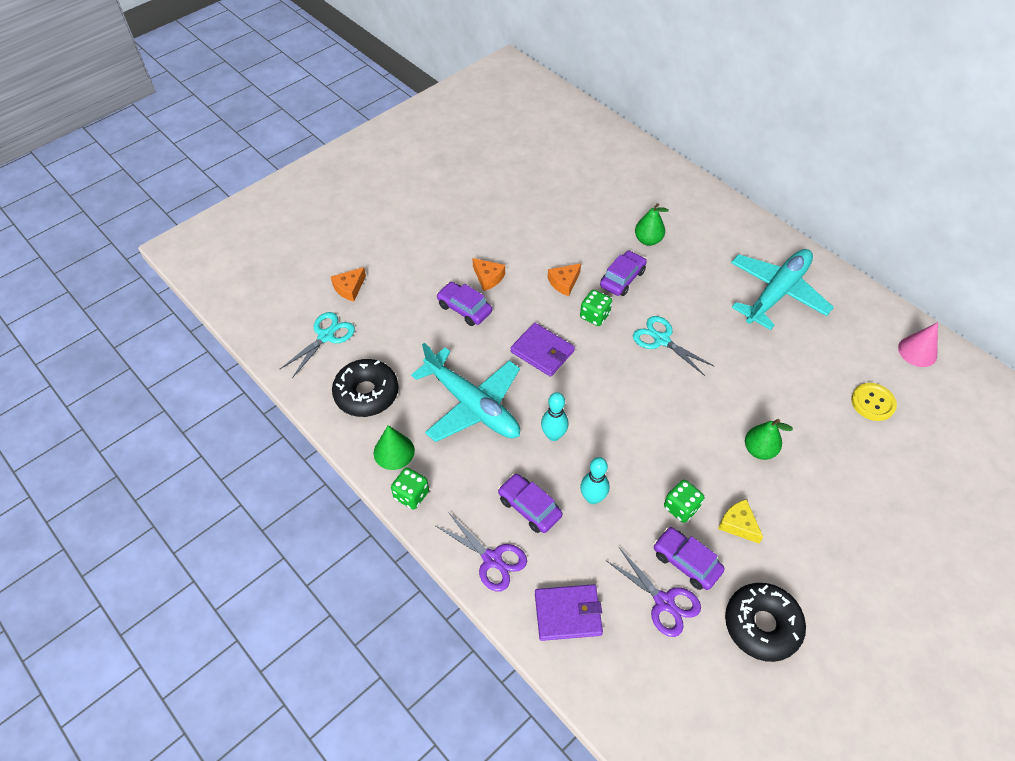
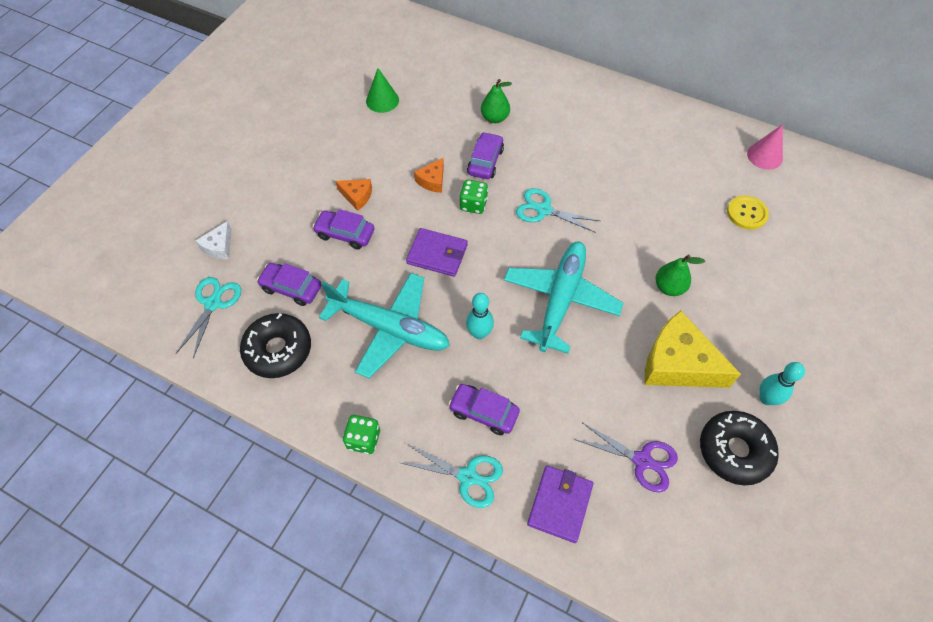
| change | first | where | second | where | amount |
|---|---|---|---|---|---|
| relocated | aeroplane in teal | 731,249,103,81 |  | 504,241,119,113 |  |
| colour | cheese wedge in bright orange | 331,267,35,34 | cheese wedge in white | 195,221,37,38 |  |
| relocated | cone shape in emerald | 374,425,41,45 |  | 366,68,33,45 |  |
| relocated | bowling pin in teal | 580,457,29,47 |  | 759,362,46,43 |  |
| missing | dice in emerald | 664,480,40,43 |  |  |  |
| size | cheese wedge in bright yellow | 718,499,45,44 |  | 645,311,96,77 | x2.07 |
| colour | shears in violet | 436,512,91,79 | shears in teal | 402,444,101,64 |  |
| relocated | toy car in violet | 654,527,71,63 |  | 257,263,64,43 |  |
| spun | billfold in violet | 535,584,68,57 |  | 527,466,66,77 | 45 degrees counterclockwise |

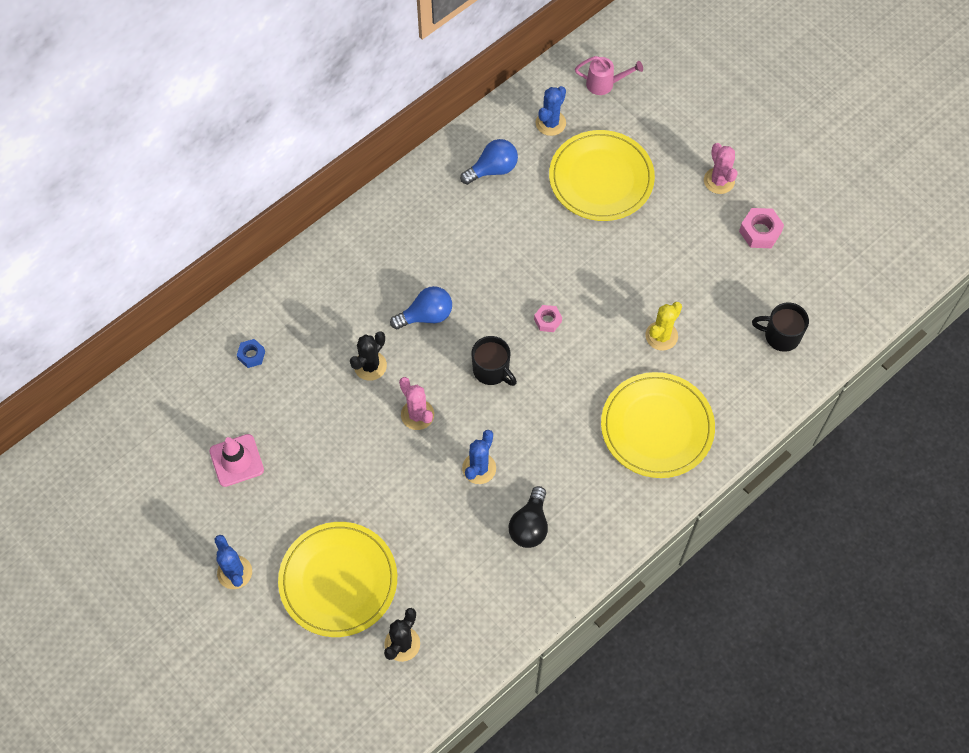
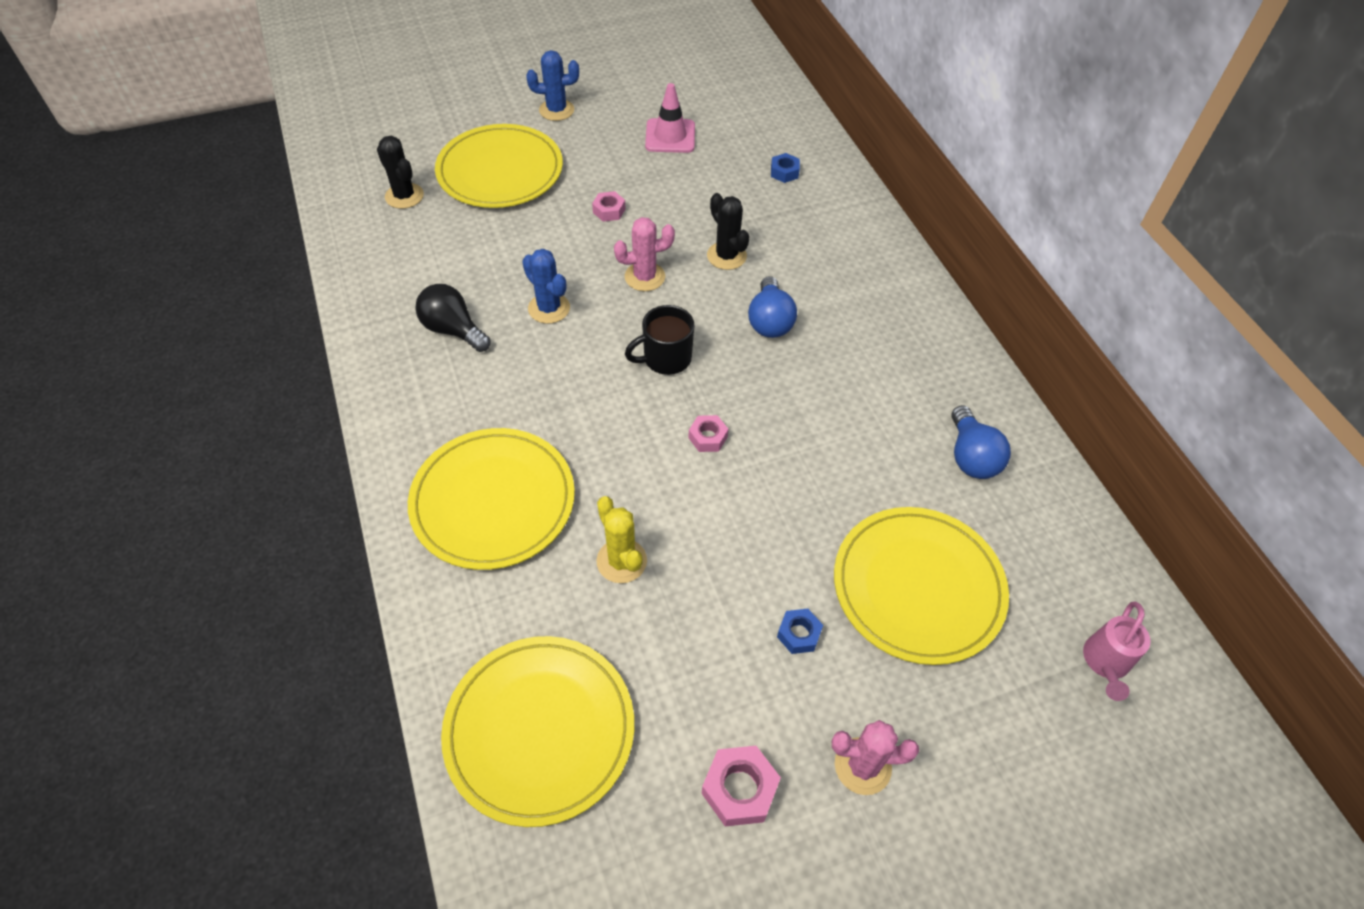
| change | first | where | second | where | amount |
|---|---|---|---|---|---|
| missing | prickly plant in cobalt | 536,86,30,50 |  |  |  |
| exchanged | tea mug in jet-black | 752,302,57,50 | plate in bright yellow | 441,636,193,191 |  |
| appeared |  |  | nut in pink | 592,191,33,31 |  |
| appeared |  |  | nut in cobalt | 777,609,46,45 |  |

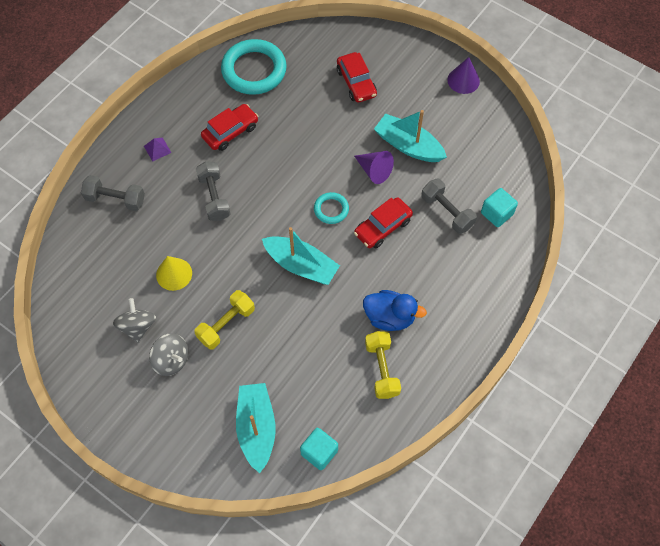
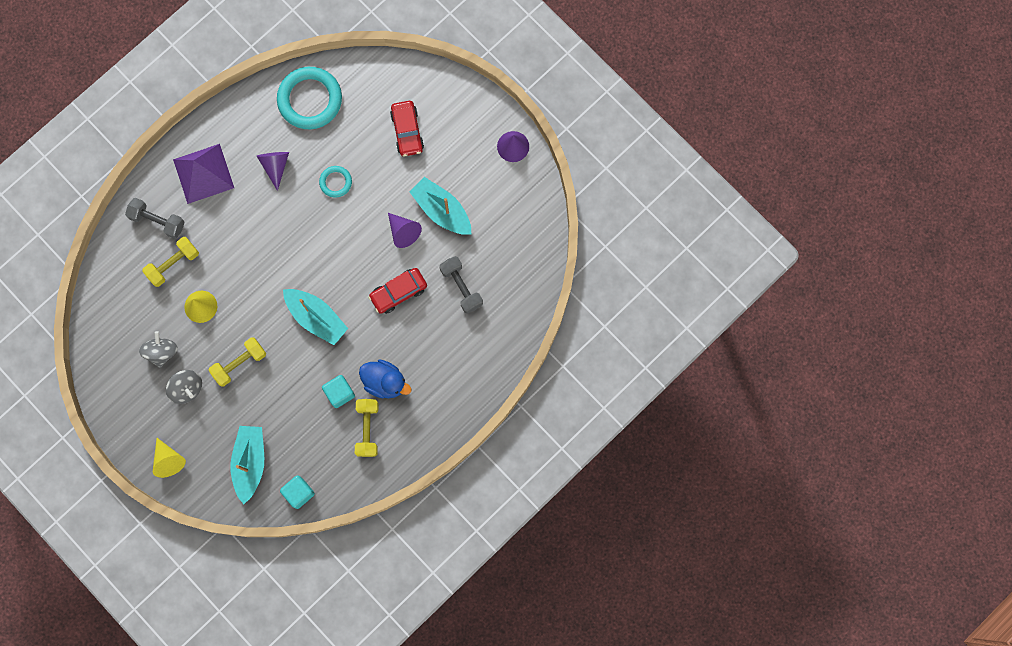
| change | first | where | second | where | amount |
|---|---|---|---|---|---|
| exchanged | toy car in red | 201,104,57,47 | cone shape in violet | 257,152,32,39 |  |
| size | pyramid in violet | 144,138,27,24 |  | 173,144,61,60 | x2.43 |
| missing | free weight in gray | 196,161,34,60 |  |  |  |
| relocated | solid cube in teal | 481,188,37,39 |  | 322,375,33,33 |  |
| relocated | ring in teal | 314,192,35,32 |  | 319,166,33,32 |  |
| appeared |  |  | free weight in bright yellow | 142,237,57,50 |  |
| appeared |  |  | cone shape in bright yellow | 153,438,33,40 |  |

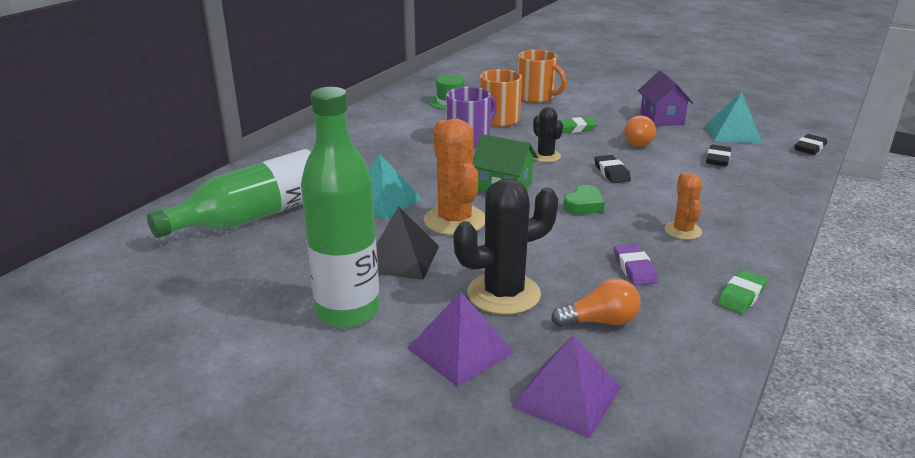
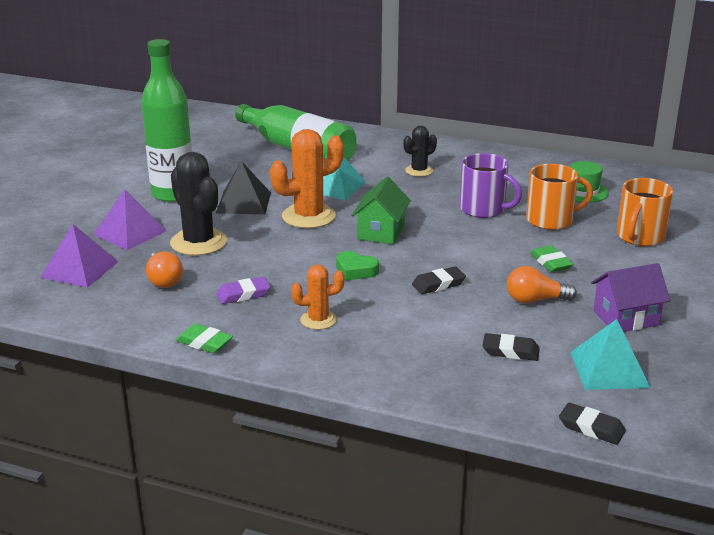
| change | first | where | second | where | amount |
|---|---|---|---|---|---|
| relocated | prickly plant in jet-black | 533,107,30,55 |  | 403,126,34,51 |  |

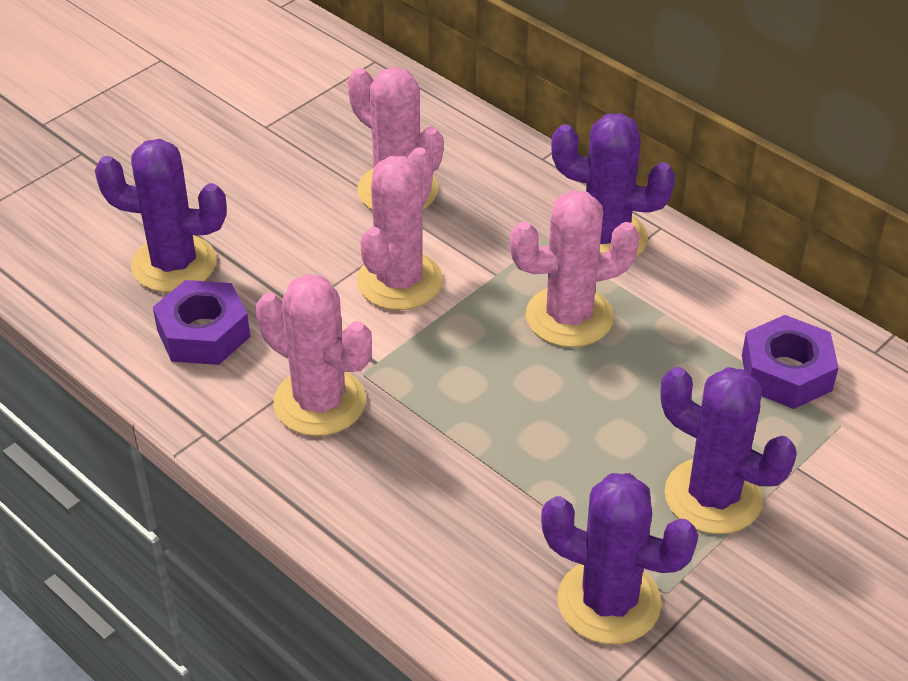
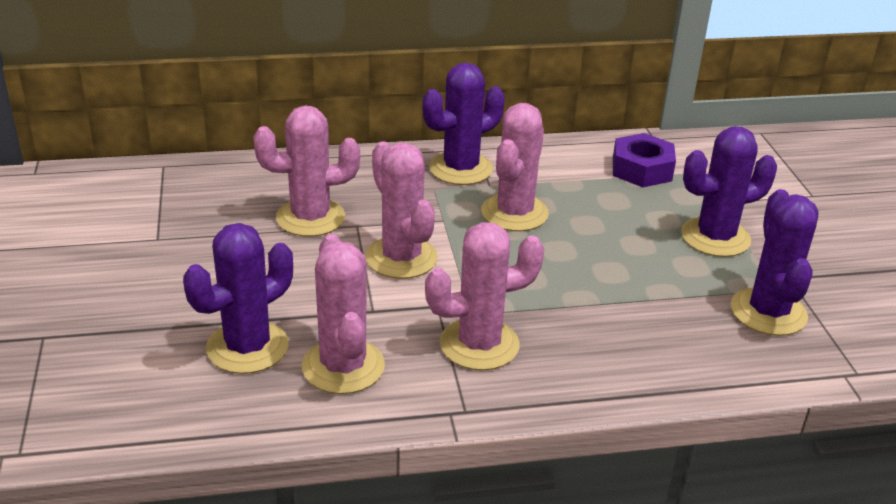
| change | first | where | second | where | amount |
|---|---|---|---|---|---|
| exchanged | nut in violet | 153,280,97,85 | prickly plant in pink | 302,234,83,160 |  |
| spun | prickly plant in violet | 541,473,157,171 |  | 731,189,88,147 | 60 degrees counterclockwise |

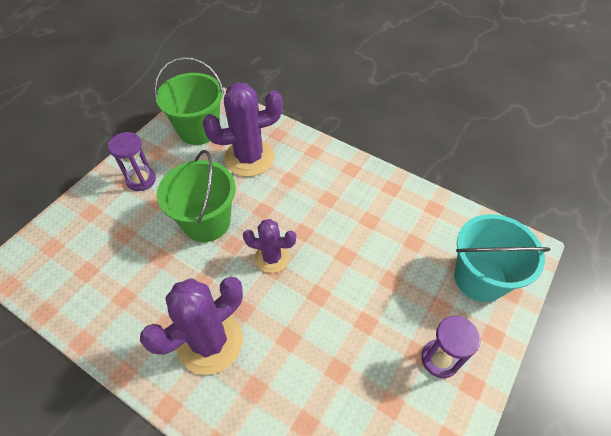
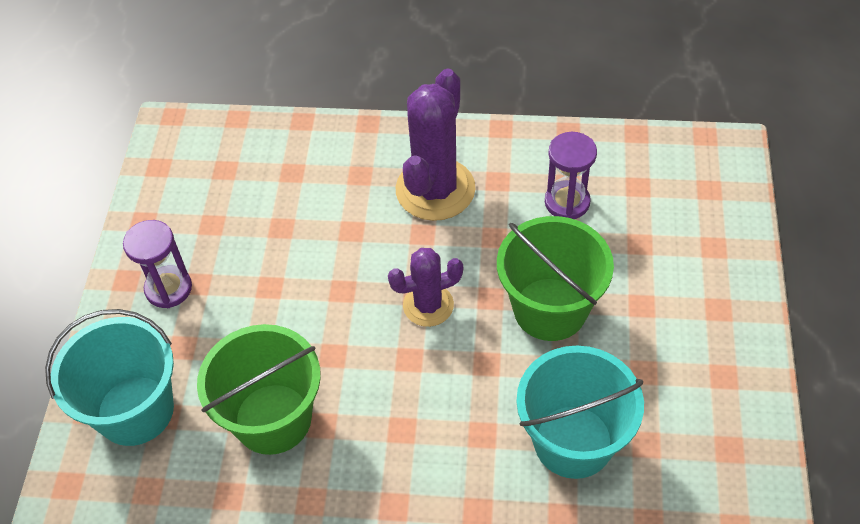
| change | first | where | second | where | amount |
|---|---|---|---|---|---|
| relocated | pail in emerald | 155,57,69,88 |  | 197,324,124,131 |  |
| exchanged | prickly plant in violet | 202,82,81,95 | pail in teal | 516,346,128,133 |  |
| relocated | sandglass in violet | 108,132,48,59 |  | 545,132,52,87 |  |

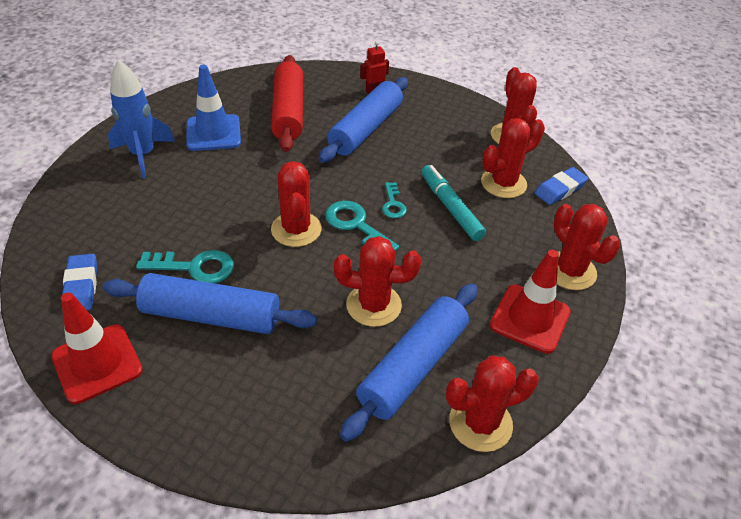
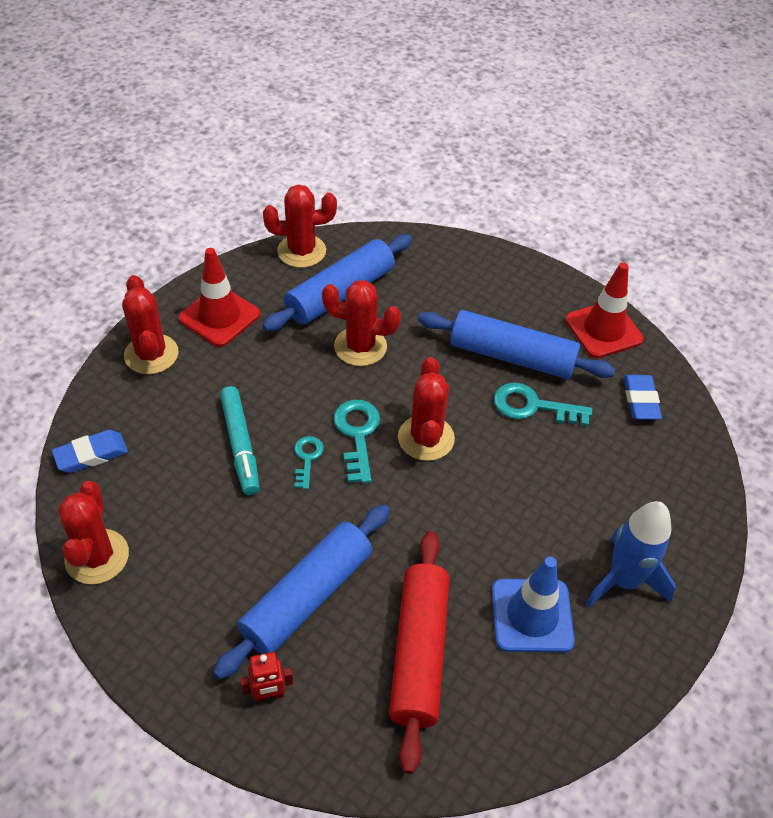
| change | first | where | second | where | amount |
|---|---|---|---|---|---|
| missing | prickly plant in red | 481,118,64,80 |  |  |  |
| spun | key in teal | 325,201,74,50 |  | 333,400,47,83 | 150 degrees counterclockwise |

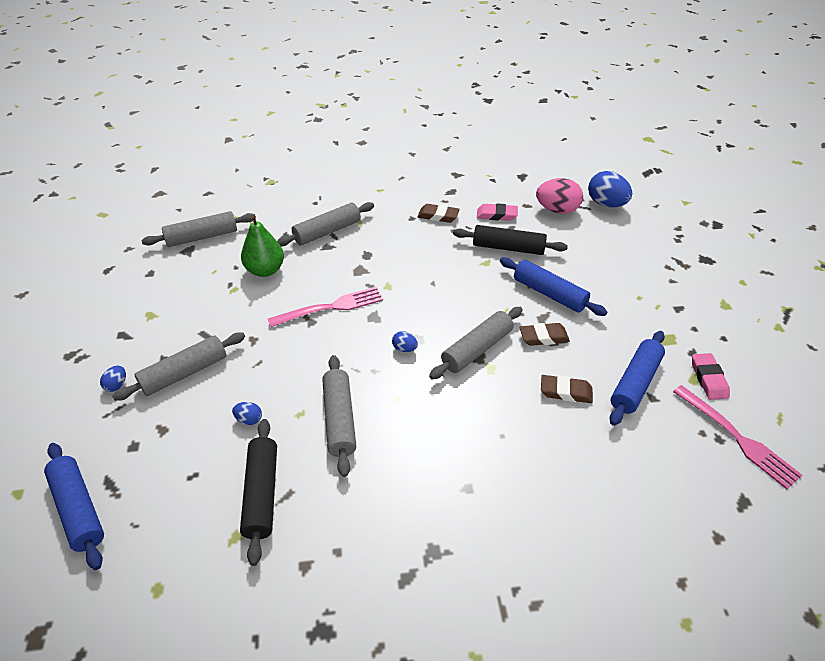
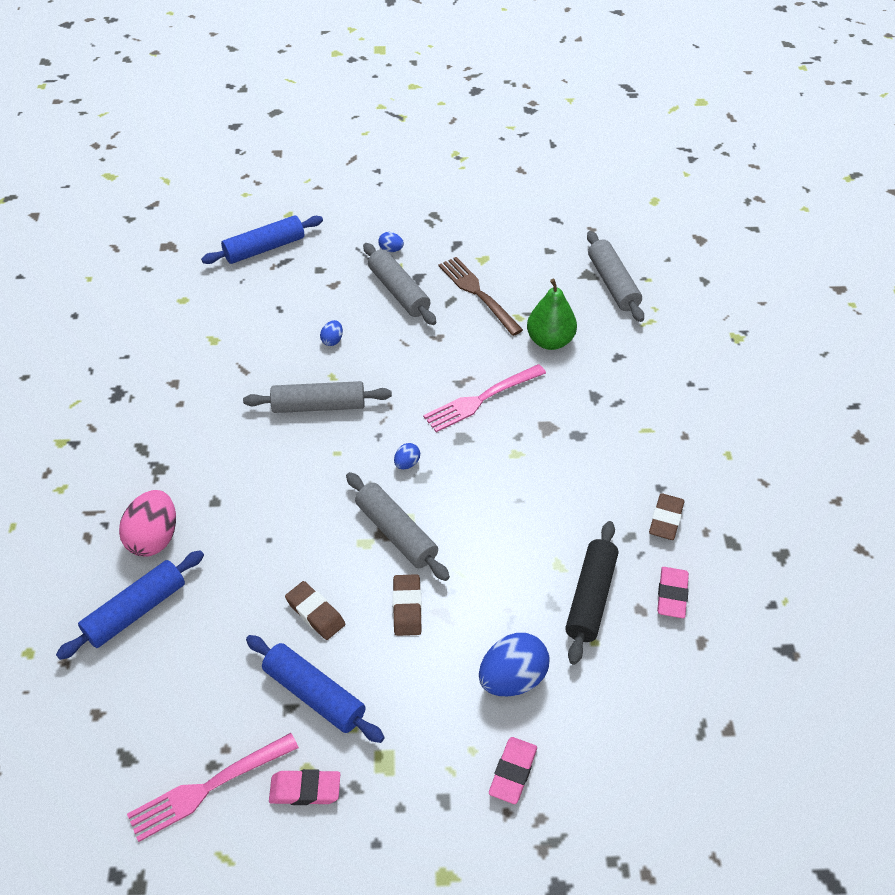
| change | first | where | second | where | amount |
|---|---|---|---|---|---|
| relocated | egg shape in cobalt | 588,171,44,36 |  | 479,633,71,63 |  |
| relocated | egg shape in pink | 536,178,47,36 |  | 119,490,57,67 |  |
| missing | rolling pin in gray | 277,202,97,44 |  |  |  |
| relocated | rolling pin in cobalt | 500,258,107,58 |  | 56,550,148,110 |  |
| spun | fork in pink | 268,287,115,40 |  | 423,364,123,68 | 75 degrees clockwise |
| spun | pencil eraser in russet | 541,375,52,28 |  | 285,581,60,59 | 60 degrees counterclockwise |
| missing | rolling pin in jet-black | 240,419,37,147 |  |  |  |
| appeared |  |  | fork in russet | 439,257,84,79 |  |
| appeared |  |  | pencil eraser in pink | 489,737,48,67 |  |

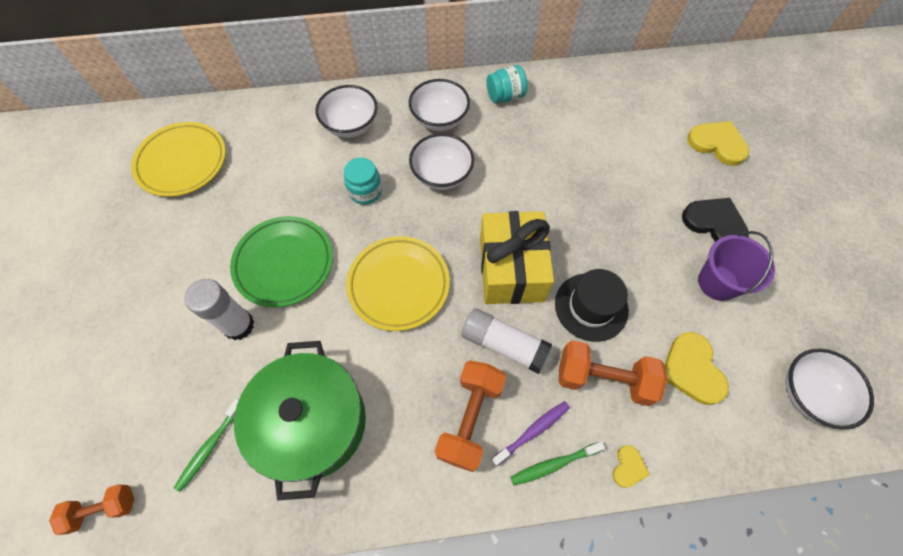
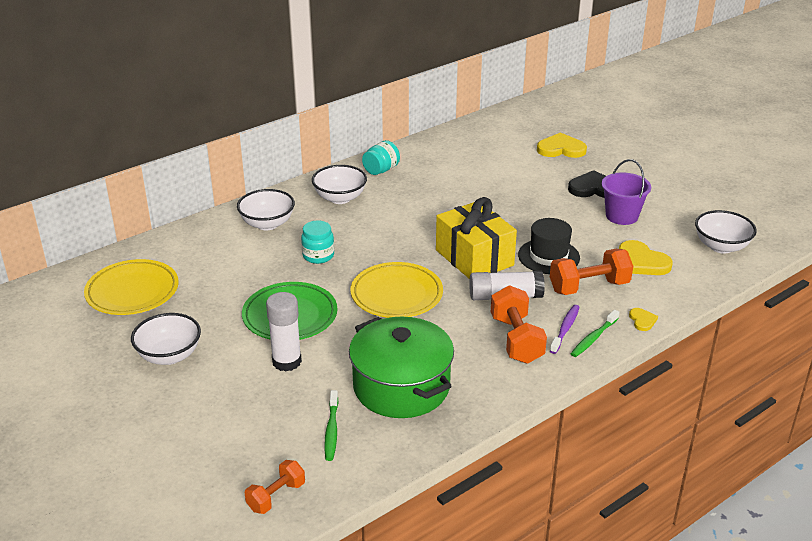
| change | first | where | second | where | amount |
|---|---|---|---|---|---|
| relocated | serving bowl in white | 409,133,65,57 |  | 131,313,70,52 |  |

